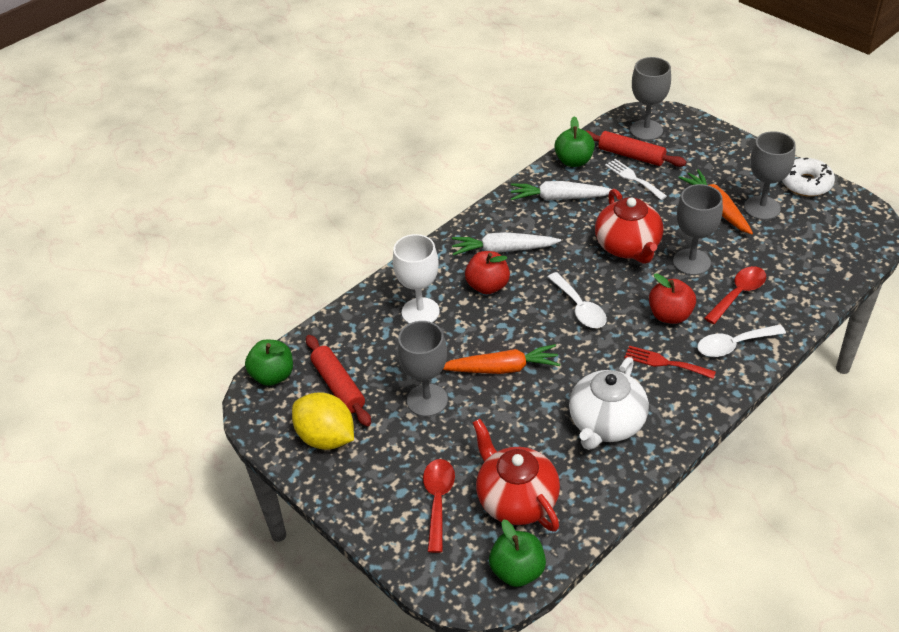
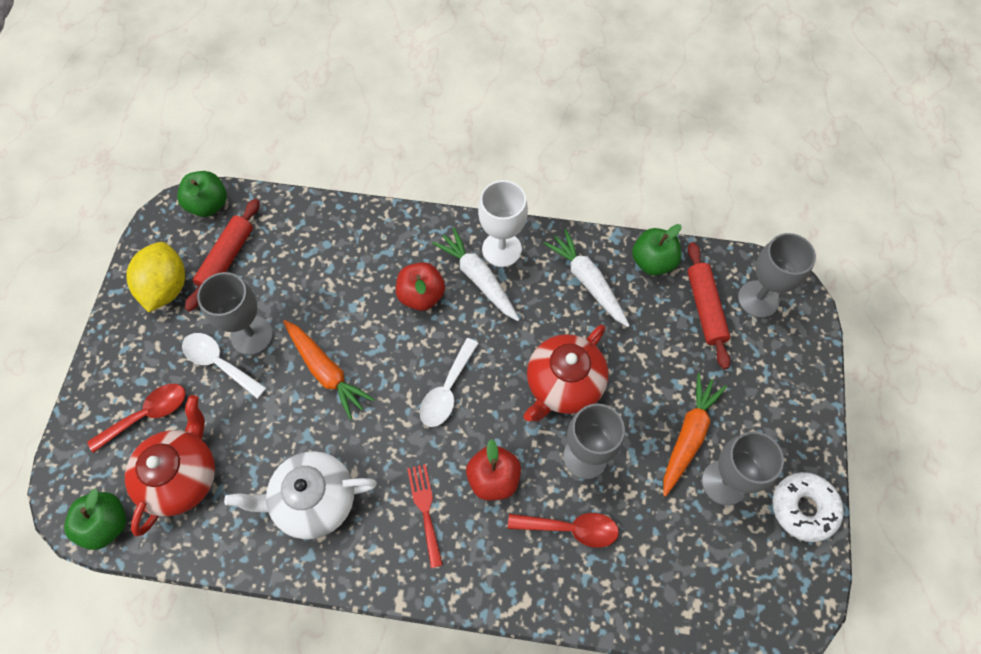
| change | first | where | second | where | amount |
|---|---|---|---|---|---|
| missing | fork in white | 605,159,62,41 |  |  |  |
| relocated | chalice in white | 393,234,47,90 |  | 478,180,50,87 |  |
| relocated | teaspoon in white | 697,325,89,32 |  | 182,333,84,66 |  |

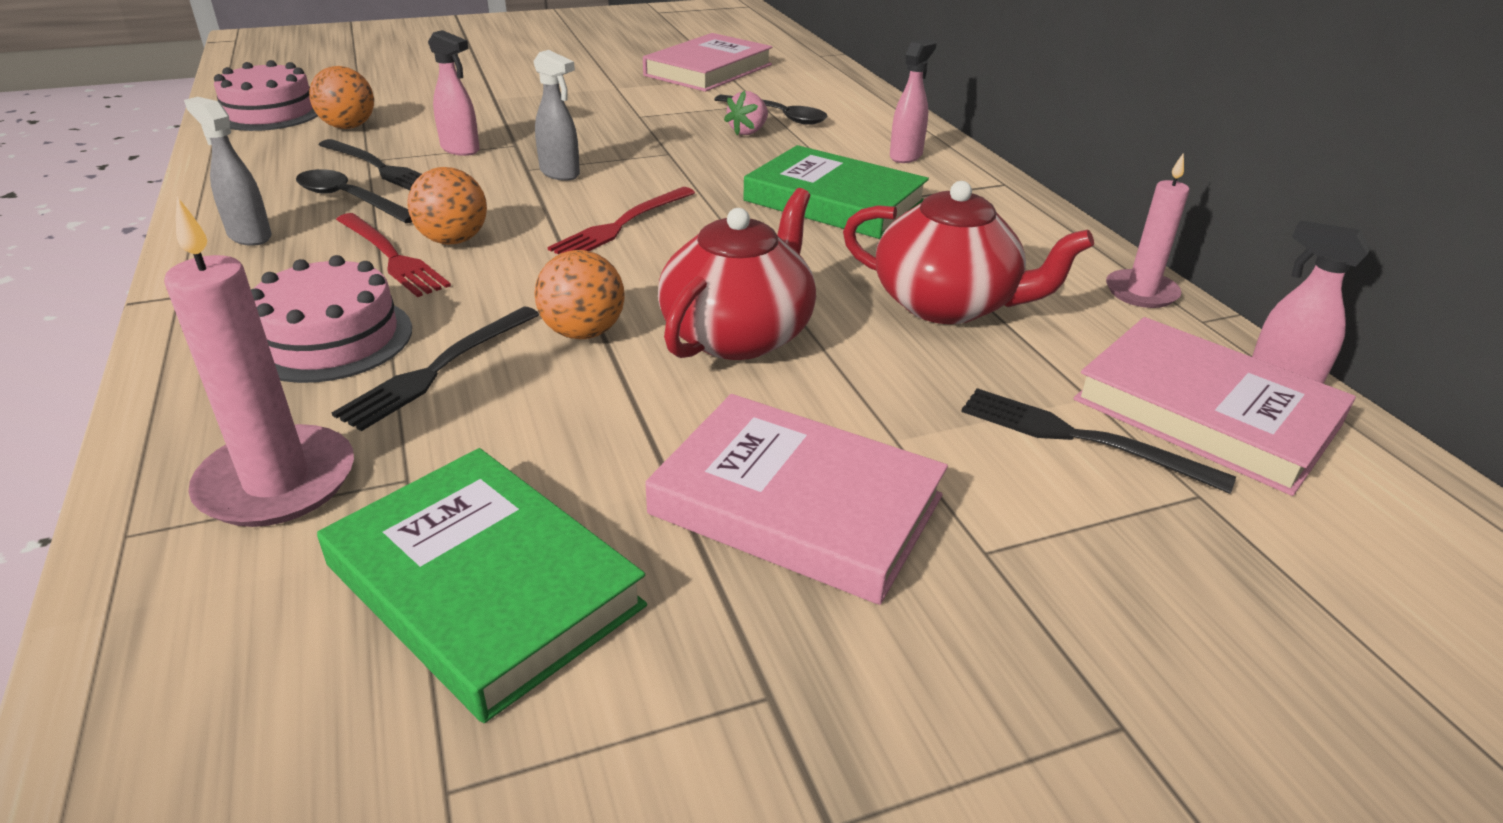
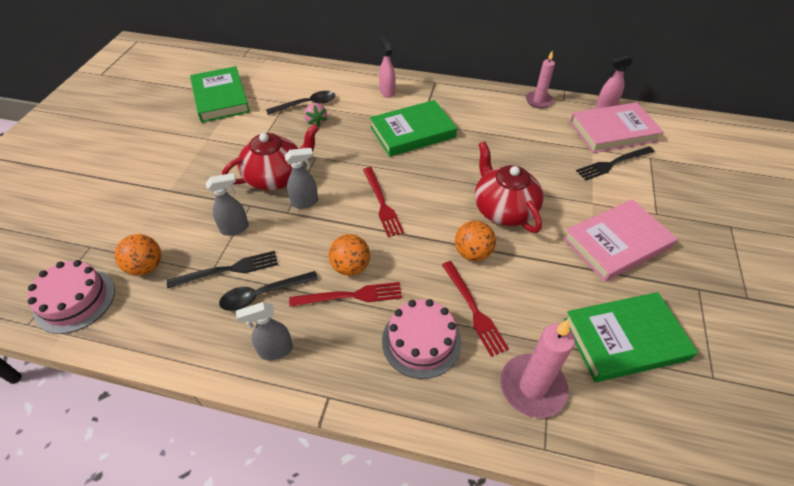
| change | first | where | second | where | amount |
|---|---|---|---|---|---|
| colour | sprayer in pink | 428,30,52,126 | sprayer in gray | 206,173,43,63 |  |
| colour | hardback in pink | 643,33,130,59 | hardback in emerald | 190,66,60,57 |  |
| relocated | teapot in red | 843,181,251,143 |  | 222,124,97,66 |  |
| colour | fork in jet-black | 332,307,207,124 | fork in red | 442,261,67,96 |  |

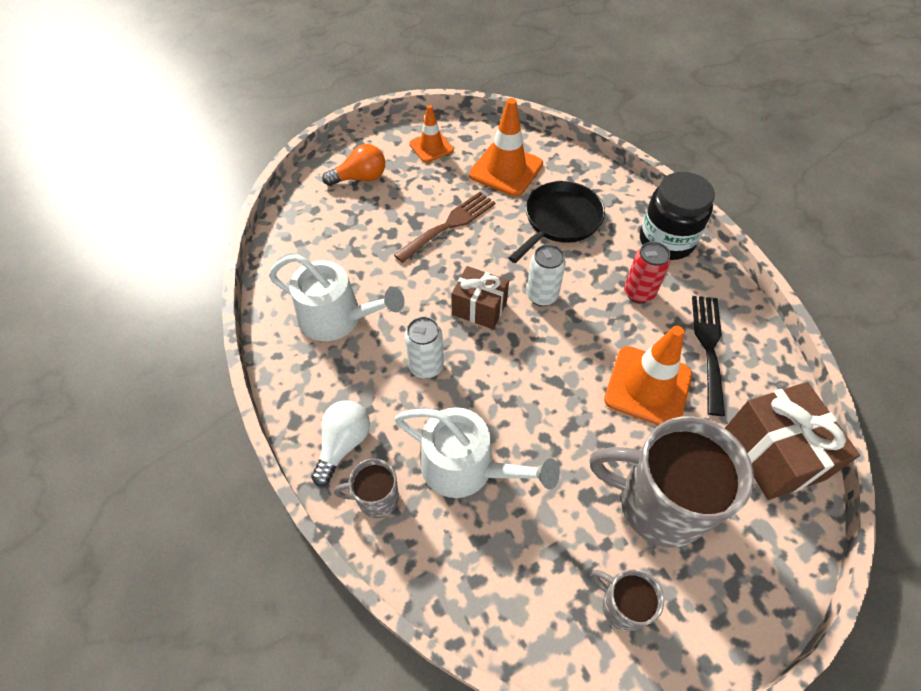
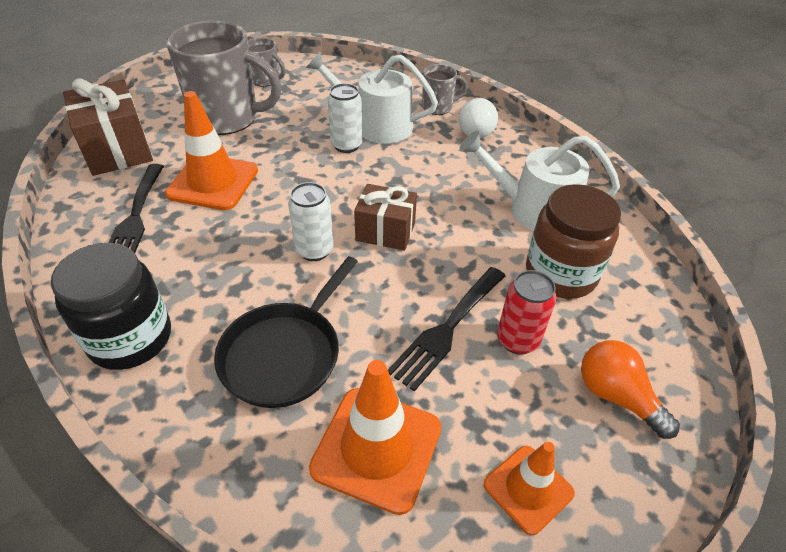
| change | first | where | second | where | amount |
|---|---|---|---|---|---|
| spun | bulb in bright orange | 322,144,63,42 |  | 581,340,99,99 | 75 degrees clockwise |
| colour | fork in russet | 394,192,101,71 | fork in jet-black | 388,267,118,125 |  |
| relocated | soda can in red | 624,242,46,62 |  | 497,270,59,85 |  |
| relocated | soda can in white | 405,317,39,62 |  | 328,83,34,70 |  |
| appeared |  |  | jar in russet | 526,184,95,115 |  |

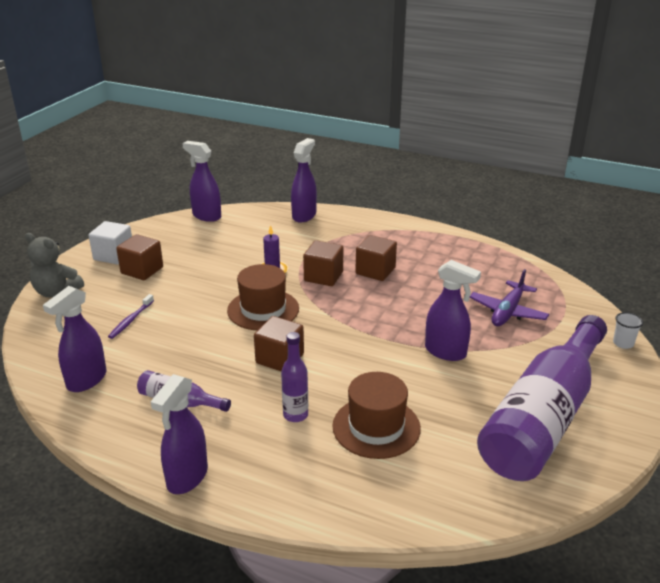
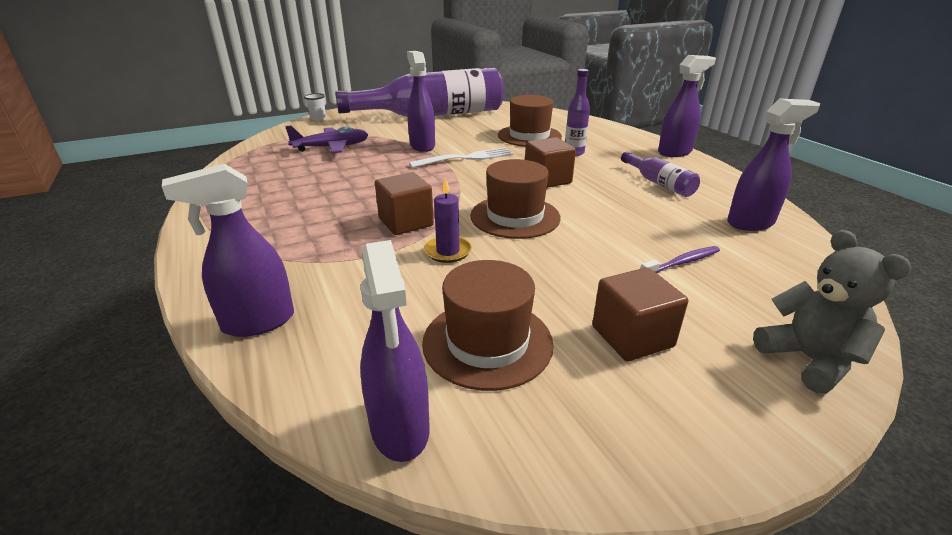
| change | first | where | second | where | amount |
|---|---|---|---|---|---|
| missing | solid cube in white | 88,221,44,44 |  |  |  |
| missing | solid cube in russet | 355,235,42,46 |  |  |  |
| appeared |  |  | fork in white | 409,147,104,21 |  |
| appeared |  |  | hat in russet | 422,260,132,131 |  |

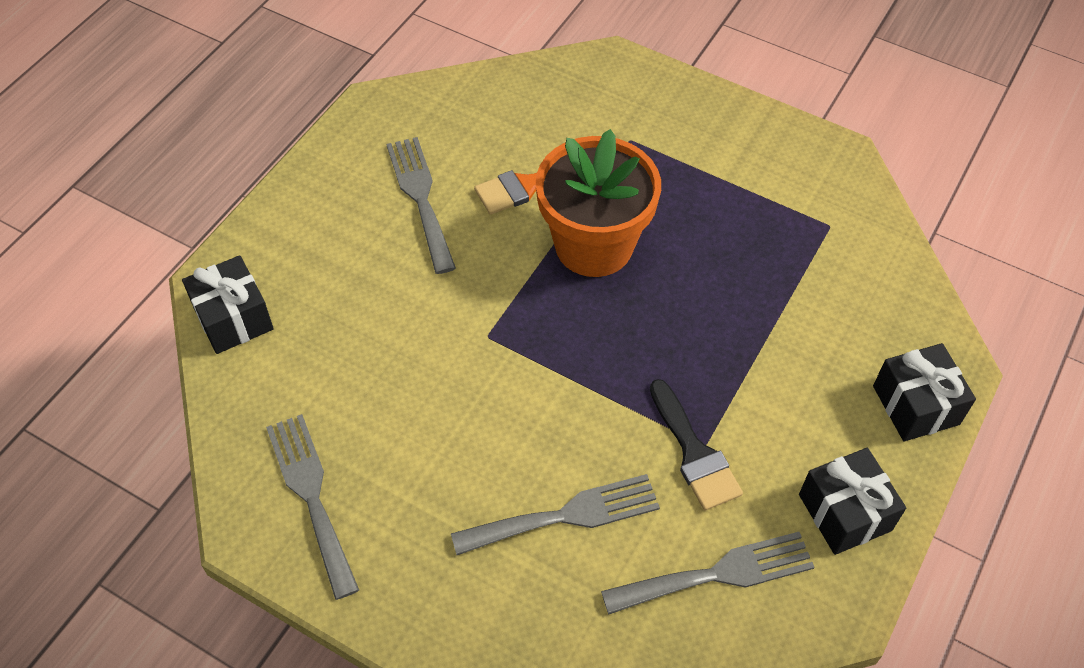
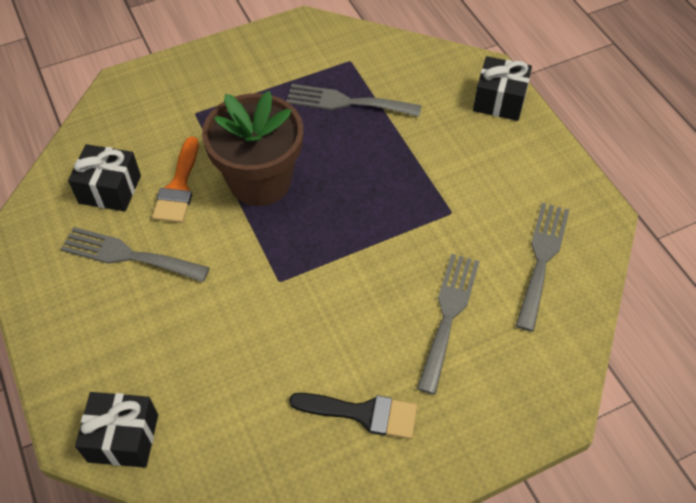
| change | first | where | second | where | amount |
|---|---|---|---|---|---|
| colour | potted plant in bright orange | 536,129,125,148 | potted plant in russet | 202,91,101,115 |  |
| relocated | brush in jet-black | 650,379,93,132 |  | 289,393,128,46 |  |
| relocated | fork in gray | 266,414,93,186 |  | 286,84,136,33 |  |
| relocated | gift in jet-black | 799,448,107,107 |  | 68,144,73,68 |  |

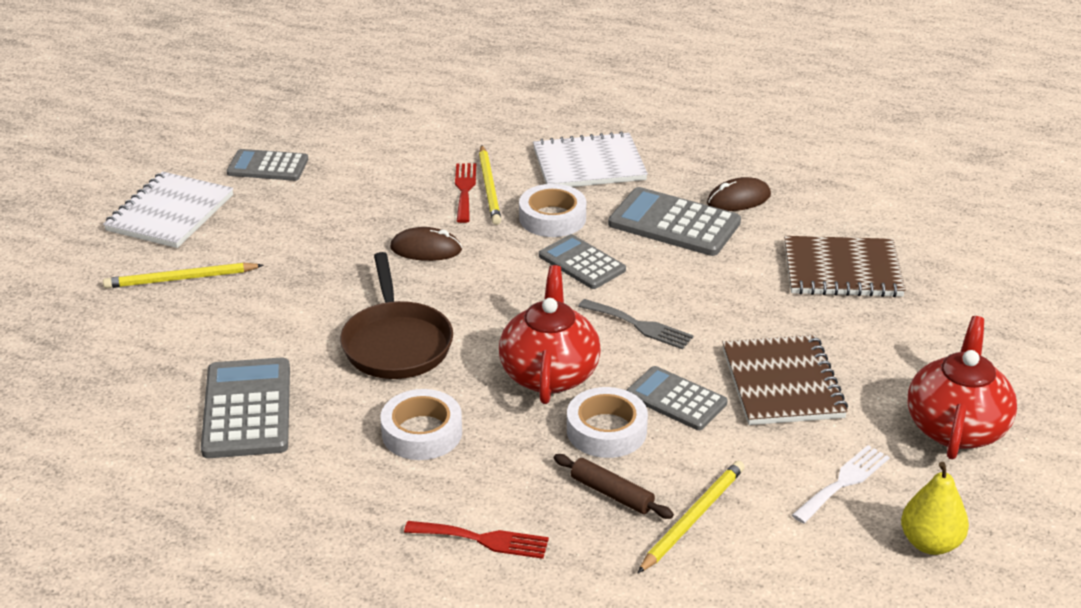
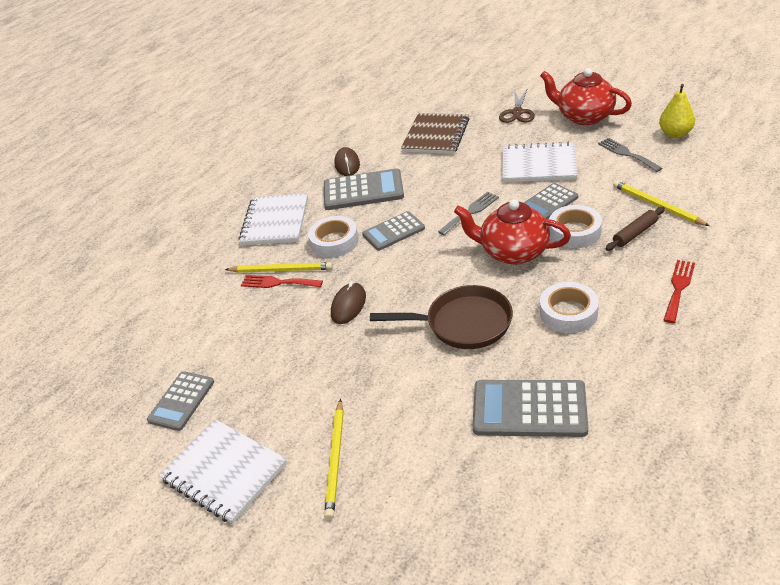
| change | first | where | second | where | amount |
|---|---|---|---|---|---|
| spun | adding machine in gray | 608,187,133,69 |  | 324,168,80,42 | 135 degrees counterclockwise |
| colour | notebook in russet | 722,335,126,90 | notebook in white | 502,142,75,40 |  |
| colour | fork in white | 792,445,98,79 | fork in gray | 598,138,64,34 |  |
| appeared |  |  | shears in russet | 499,88,36,35 |  |

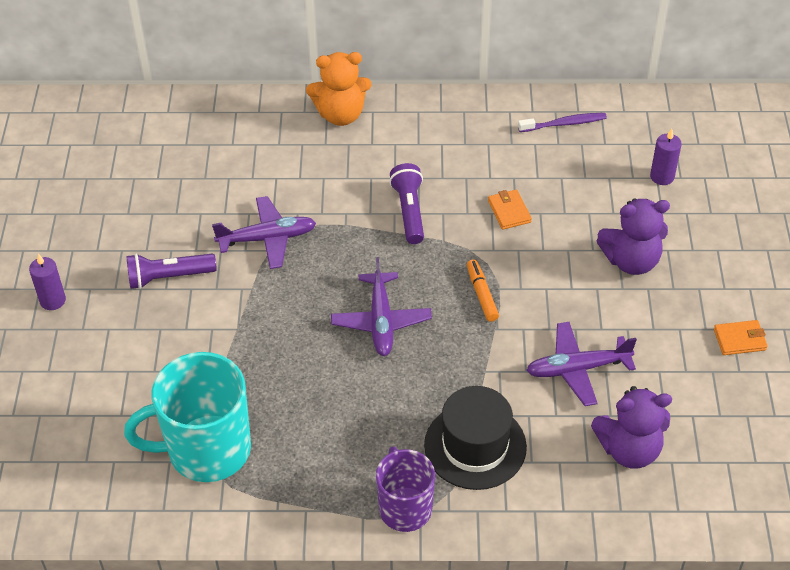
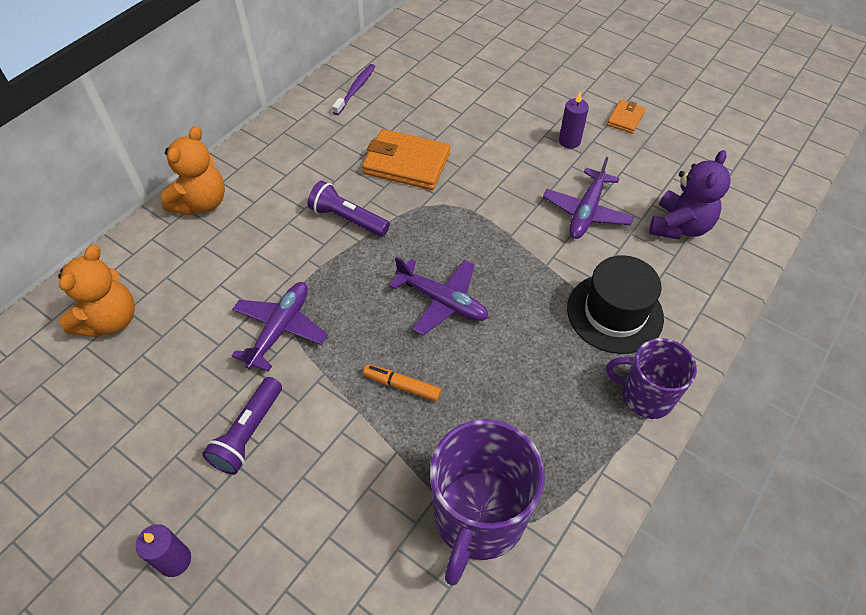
| change | first | where | second | where | amount |
|---|---|---|---|---|---|
| relocated | candle in violet | 650,129,32,56 |  | 559,91,30,58 |  |
| size | billfold in bright orange | 488,189,44,41 |  | 362,129,88,61 | x1.94 |
| missing | teddy bear in violet | 596,198,74,77 |  |  |  |
| relocated | marker in bright orange | 467,259,32,63 |  | 363,364,79,38 |  |
| colour | tea mug in teal | 124,352,127,130 | tea mug in violet | 430,419,115,167 |  |
| appeared |  |  | teddy bear in bright orange | 58,245,77,92 |  |

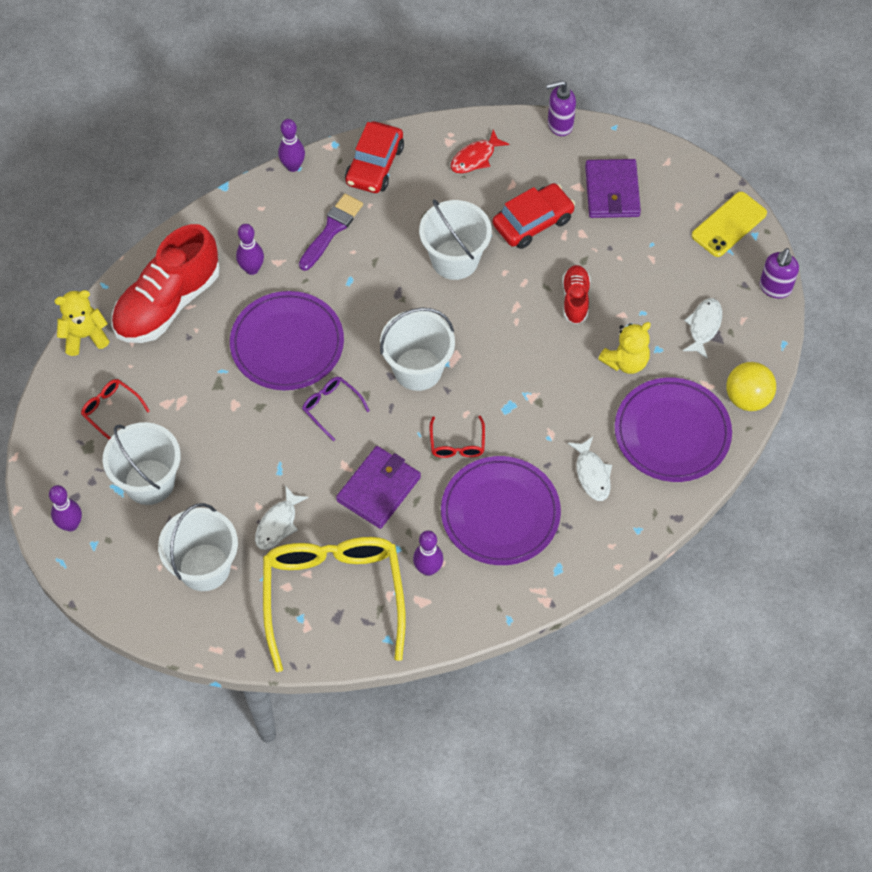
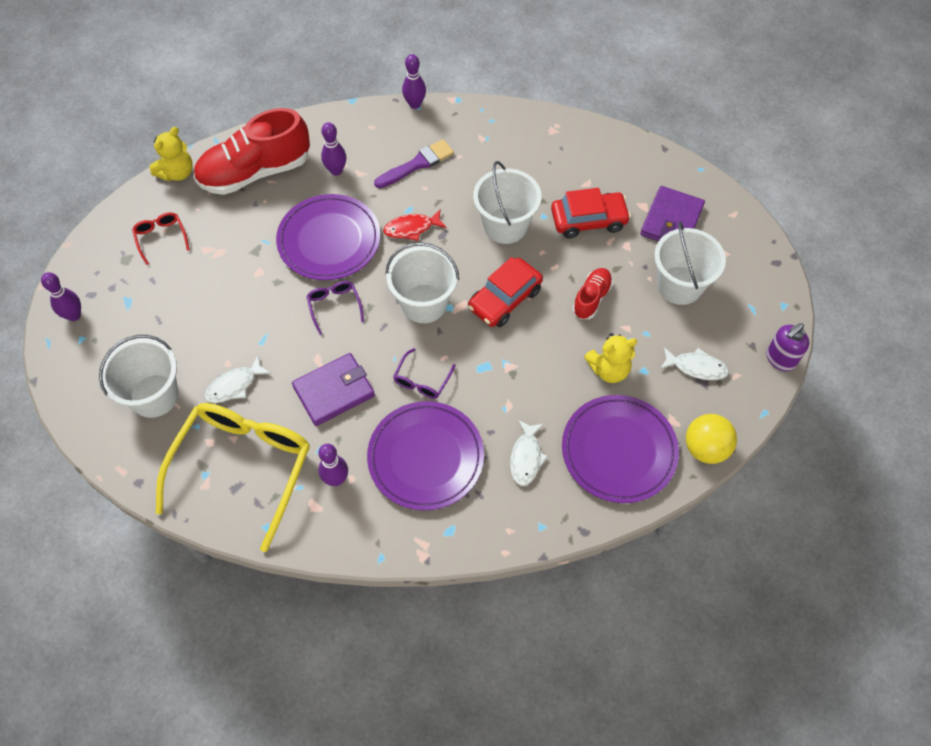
| change | first | where | second | where | amount |
|---|---|---|---|---|---|
| missing | soap pump in violet | 546,80,30,56 |  |  |  |
| relocated | toy car in red | 345,121,59,72 |  | 468,257,75,70 |  |
| relocated | fish figure in red | 451,130,58,43 |  | 383,210,64,31 |  |
| missing | mobile phone in bright yellow | 692,192,75,65 |  |  |  |
| spun | teddy bear in bright yellow | 54,290,55,66 |  | 150,127,43,54 | 120 degrees clockwise |
| spun | fish figure in white | 683,298,39,61 |  | 660,347,69,33 | 60 degrees clockwise |
| colour | glasses in red | 430,416,55,42 | glasses in violet | 393,348,63,51 |  |
| relocated | pail in white | 103,422,78,83 |  | 654,222,72,83 |  |

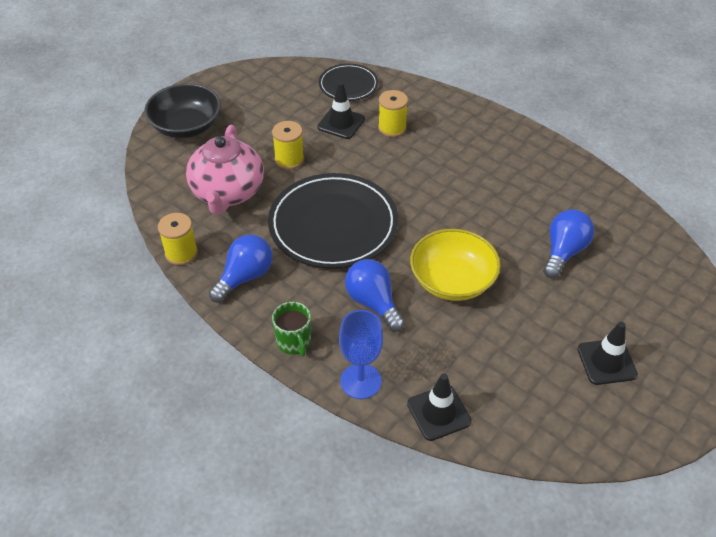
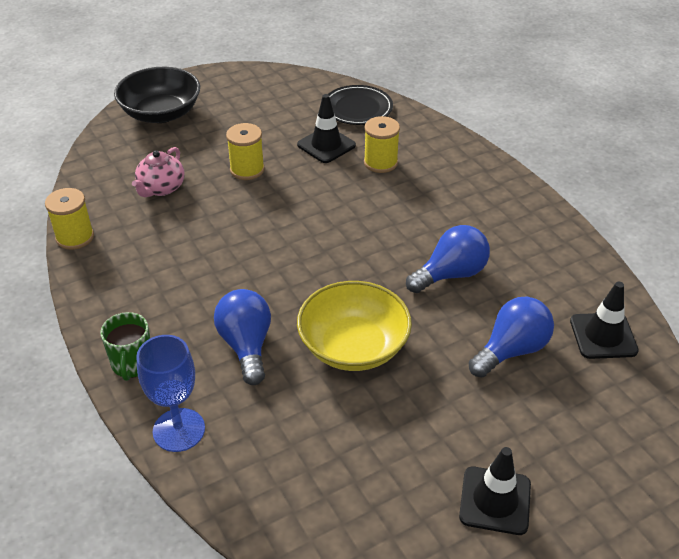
| change | first | where | second | where | amount |
|---|---|---|---|---|---|
| size | teapot in pink | 186,125,78,89 |  | 132,147,53,50 | x0.55 |
| missing | plate in jet-black | 268,173,131,96 |  |  |  |
| relocated | bulb in cobalt | 209,235,64,68 |  | 406,225,84,68 |  |
| relocated | safety cone in jet-black | 407,373,64,68 |  | 570,282,69,77 |  |

